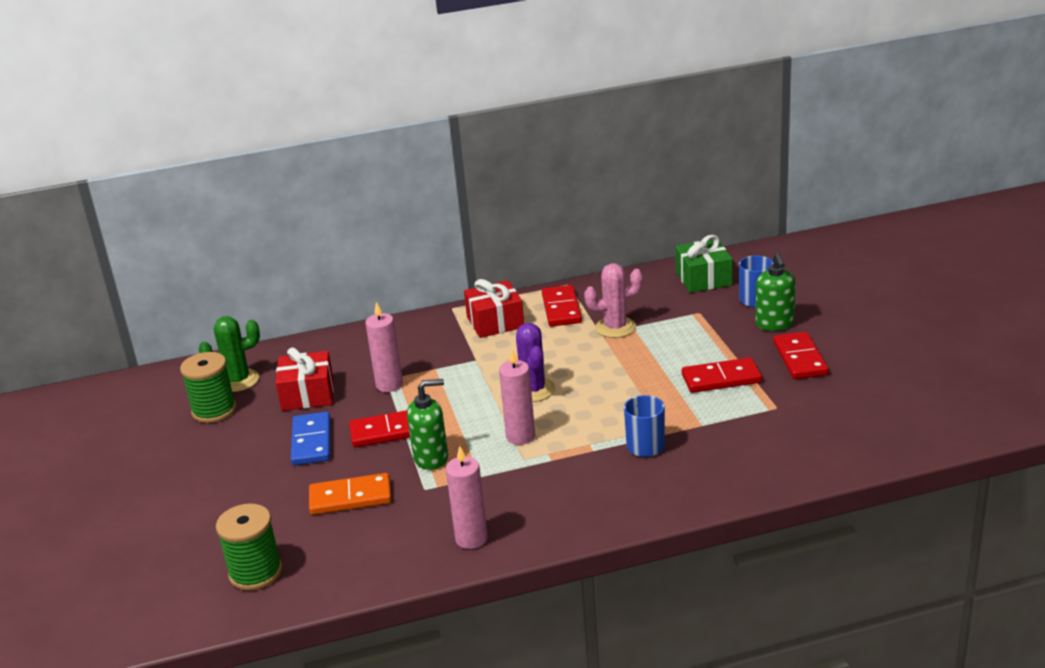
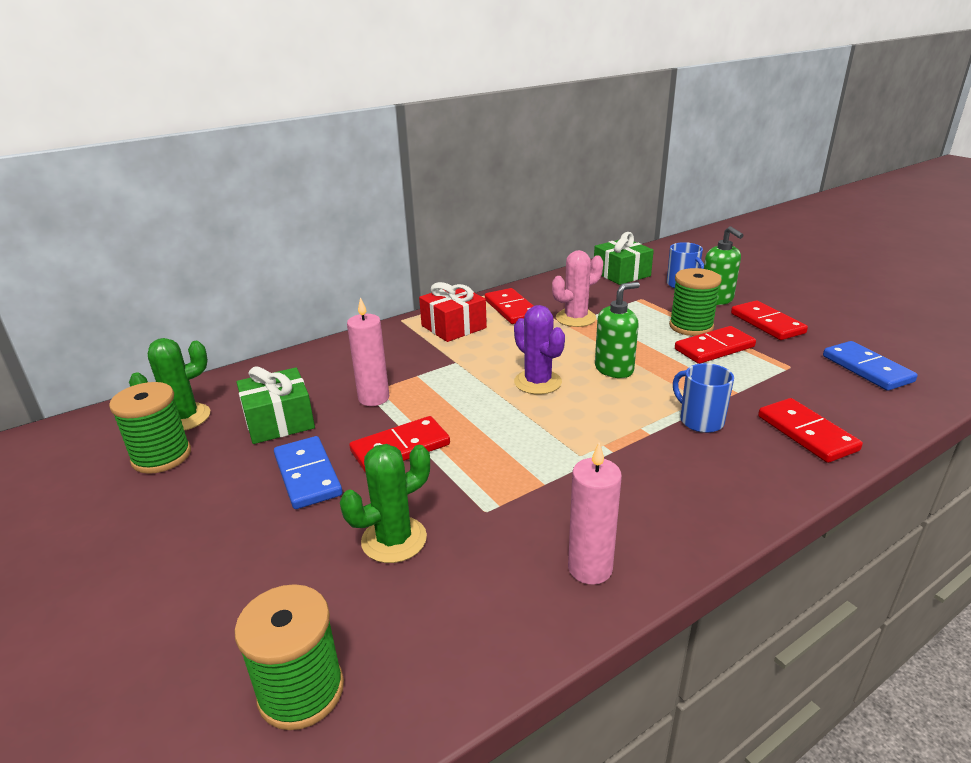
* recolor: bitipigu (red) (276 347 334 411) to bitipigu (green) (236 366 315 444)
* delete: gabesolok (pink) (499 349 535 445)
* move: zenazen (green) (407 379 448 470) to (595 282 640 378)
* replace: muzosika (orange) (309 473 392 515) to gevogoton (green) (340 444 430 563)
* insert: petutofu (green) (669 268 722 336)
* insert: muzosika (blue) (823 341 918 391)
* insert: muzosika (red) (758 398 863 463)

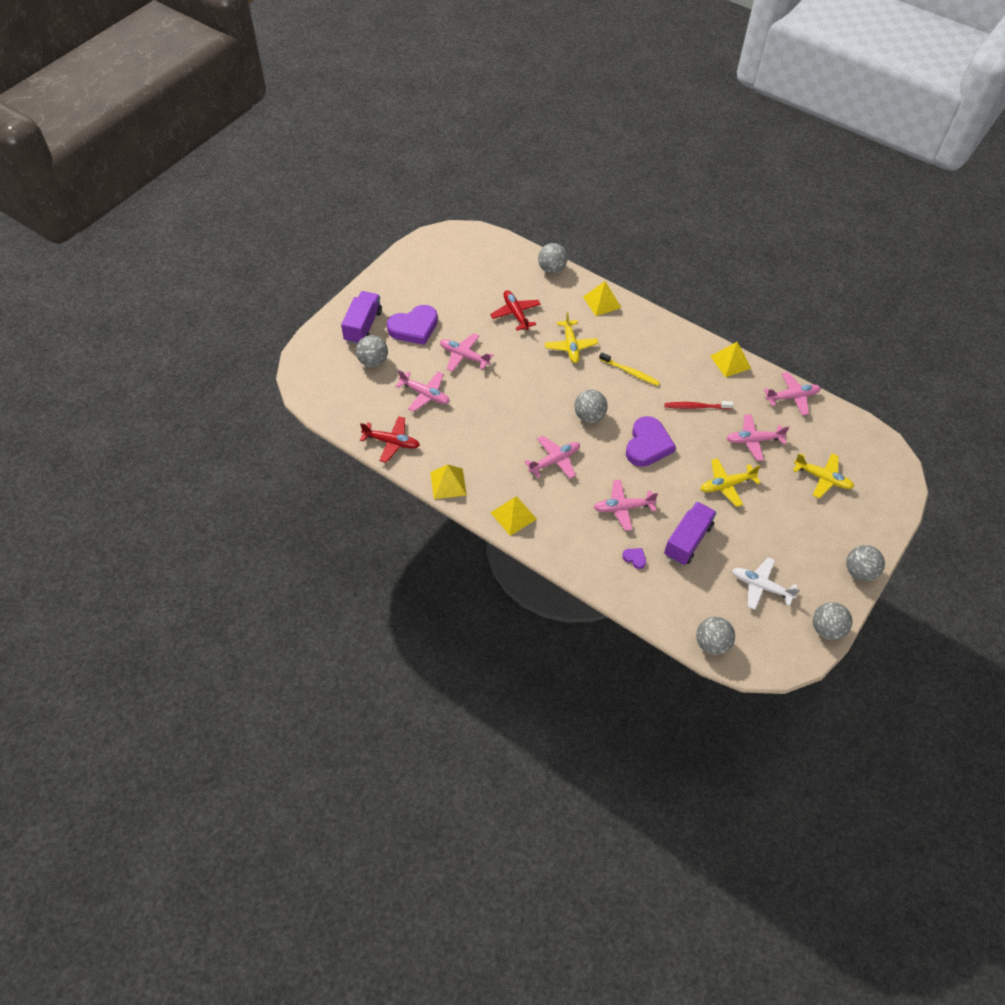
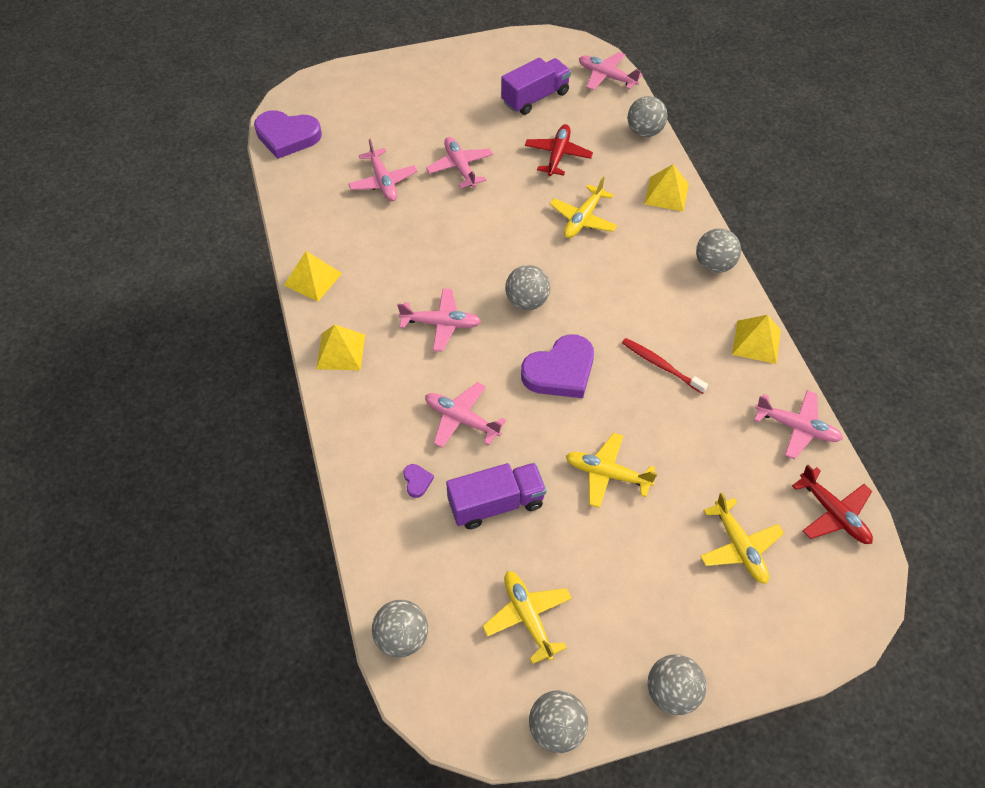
* move: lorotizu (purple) (341 291 382 344) to (501 58 571 115)
* move: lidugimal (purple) (387 305 438 345) to (254 110 322 159)
* move: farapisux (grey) (356 335 388 367) to (696 228 741 273)
* delete: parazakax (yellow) (599 352 660 386)
* move: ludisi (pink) (726 414 789 461) to (579 52 643 90)
* move: ludisi (red) (360 416 420 463) to (792 465 873 544)
* recolor: ludisi (white) (732 557 800 610) to ludisi (yellow) (482 571 572 664)

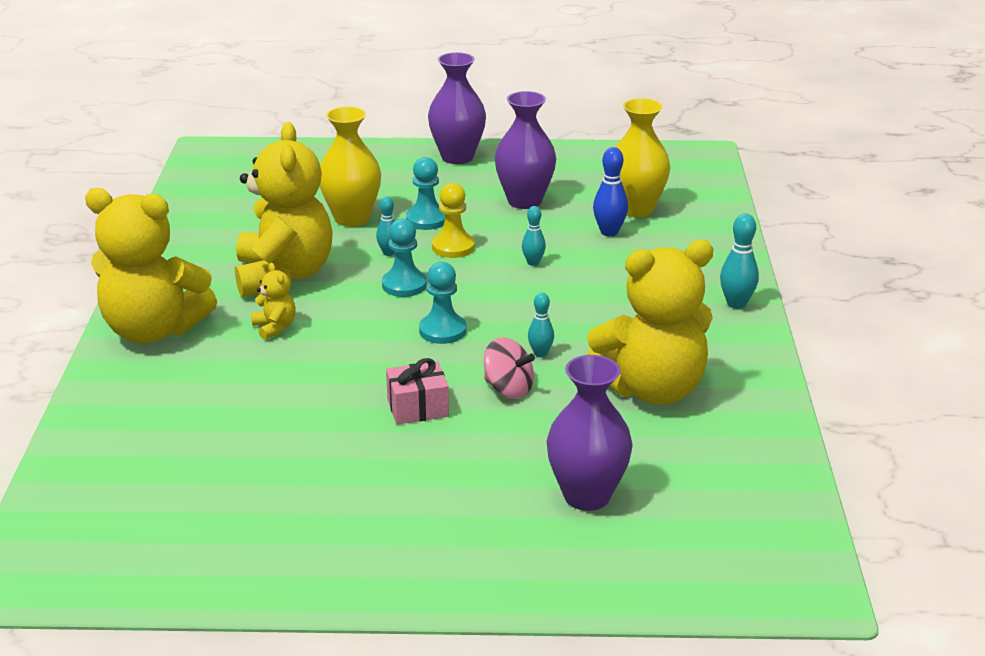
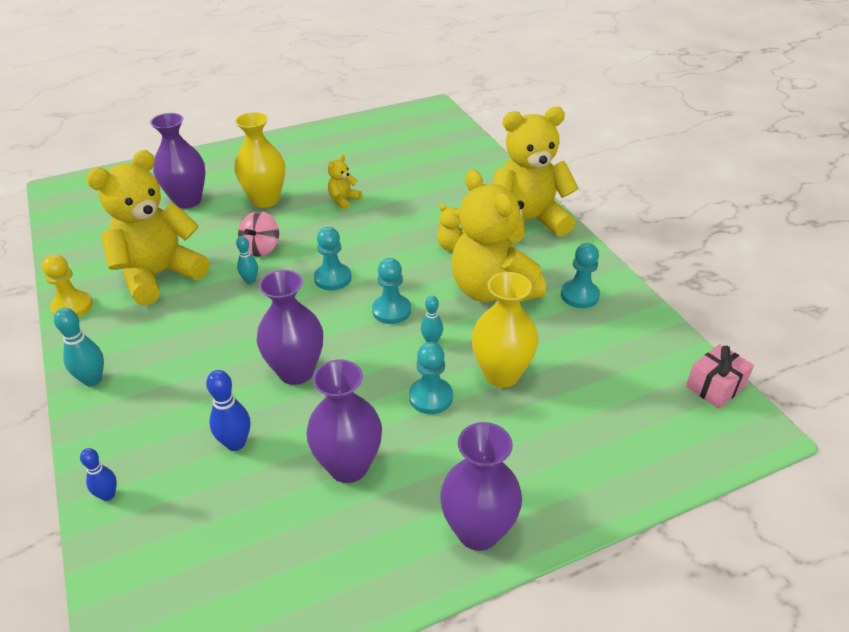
* move: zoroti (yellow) (616 98 670 217) to (234 112 285 208)
* move: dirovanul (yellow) (432 183 475 258) to (42 254 93 317)
* replace: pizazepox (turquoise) (522 206 546 266) to zoroti (purple) (256 270 323 385)
* rotate: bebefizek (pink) (484 337 535 399) = (238 211 279 257) 75 degrees counterclockwise
* move: bitipigu (pink) (386 358 449 425) to (686 344 754 409)
* insert: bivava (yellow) (328 155 362 209)
* insert: dirovanul (turquoise) (561 243 600 308)
* insert: pizazepox (blue) (80 448 117 501)

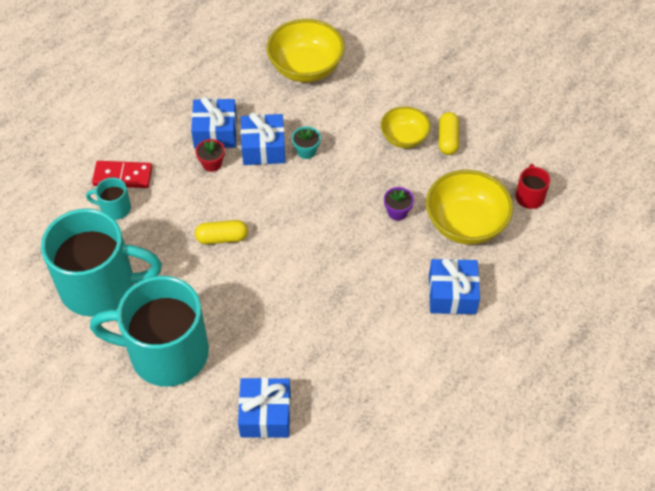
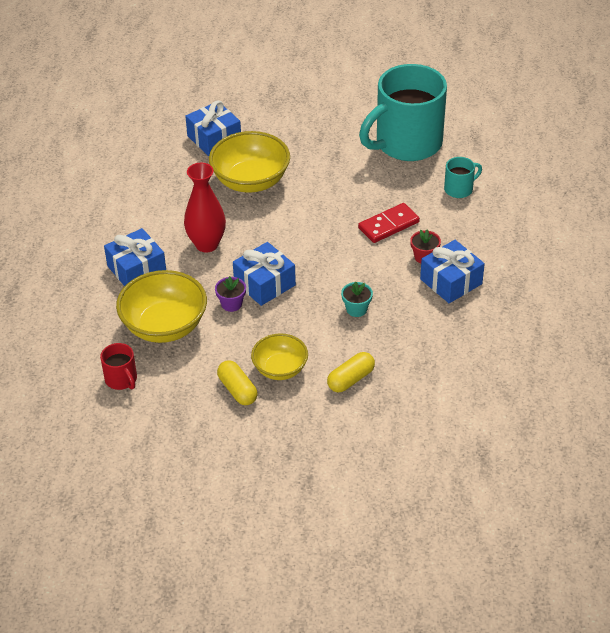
* move: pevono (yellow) (267 19 345 82) to (209 131 290 193)
* move: bitipigu (blue) (240 112 285 165) to (233 242 296 306)
* move: muzosika (red) (92 161 152 188) to (358 203 420 243)
* move: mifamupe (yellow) (195 220 248 244) to (327 352 375 393)
* delete: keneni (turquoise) (90 276 209 387)
* insert: zoroti (red) (184 163 226 252)

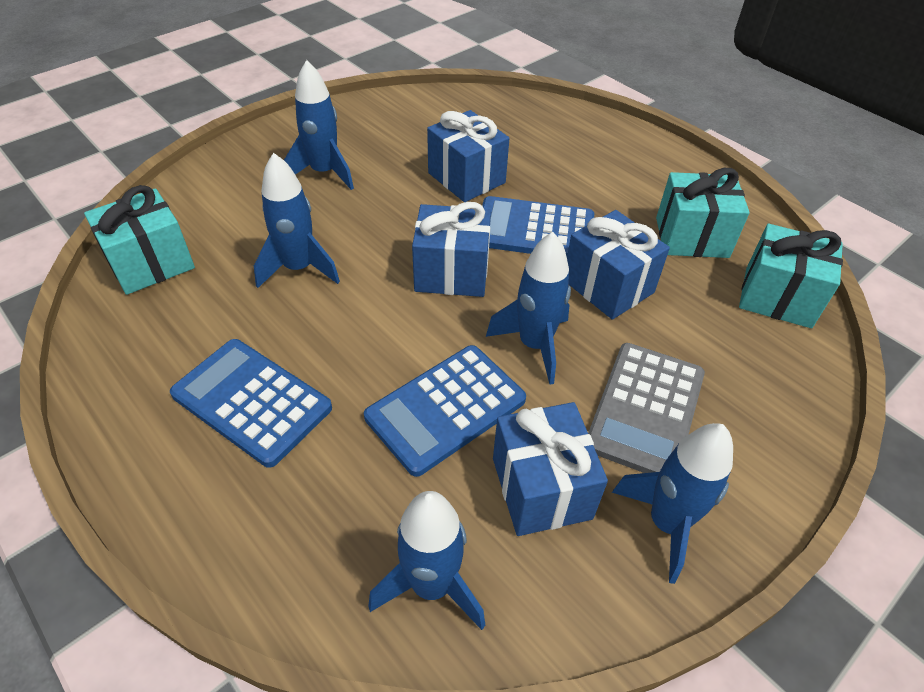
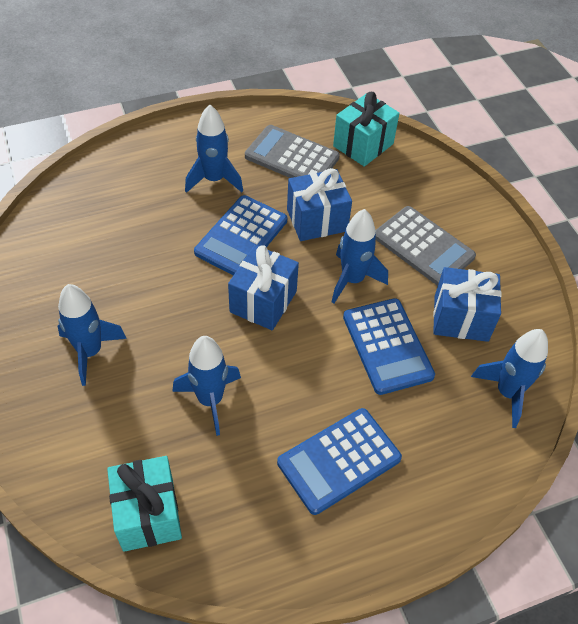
* delete: bitipigu (blue) (427 110 509 202)
* replace: bitipigu (turquoise) (656 168 750 258) to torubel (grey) (245 125 340 178)
* move: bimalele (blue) (612 423 733 584) to (185 105 243 193)

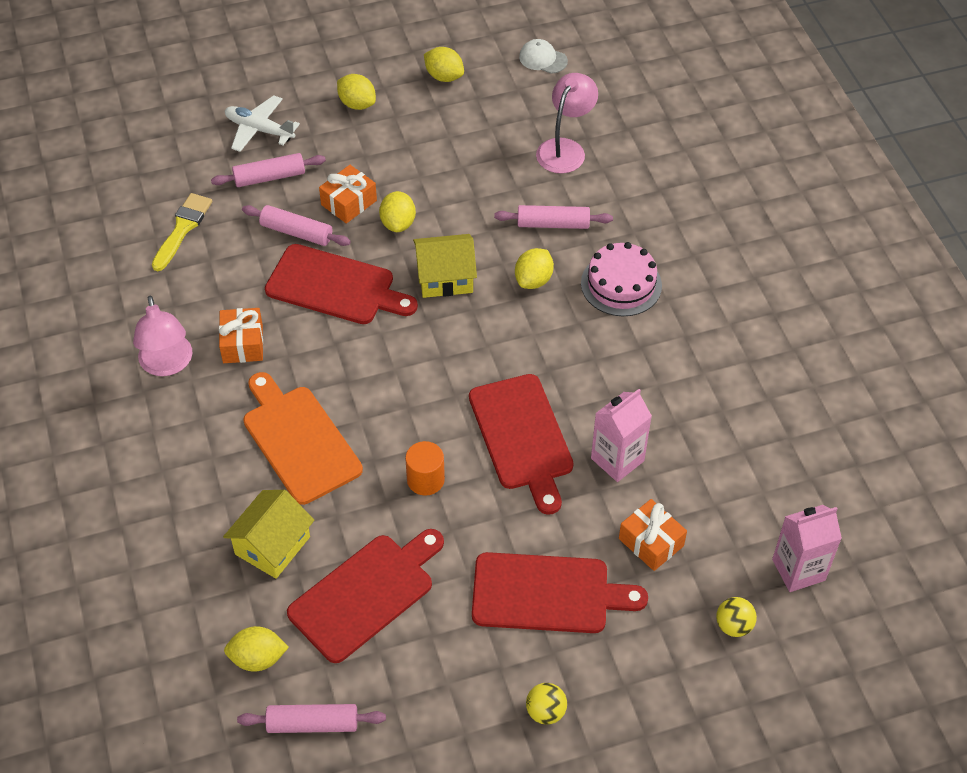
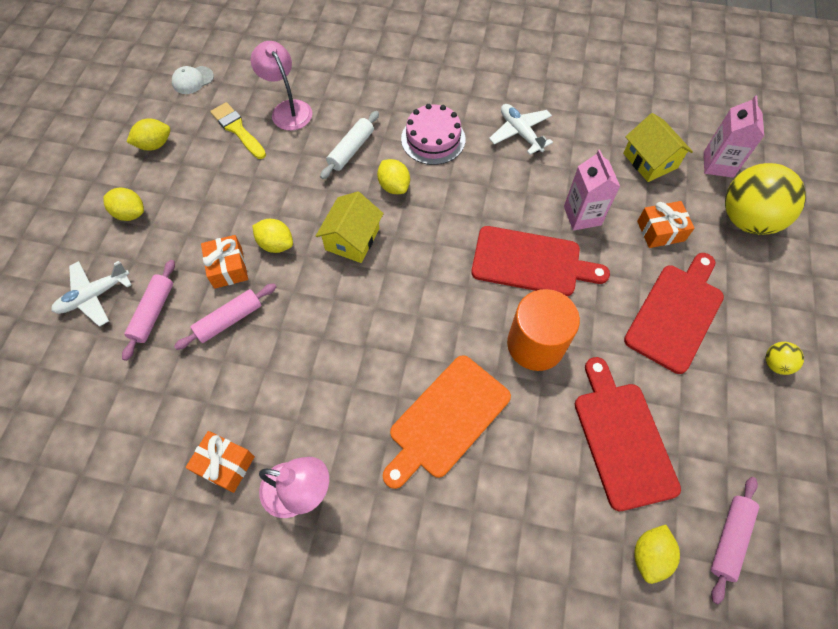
* rotate: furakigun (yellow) (337 74 376 110) = (103 188 144 221) 45 degrees clockwise
* move: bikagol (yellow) (152 193 212 271) to (210 102 266 159)
* recolor: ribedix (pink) (494 205 613 229) to ribedix (white) (320 111 379 179)
* delete: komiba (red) (265 244 418 324)
* move: bitipigu (orange) (219 308 263 363) to (185 431 255 493)
* rotate: komiba (orange) (243 372 363 505) = (383 355 511 489) 45 degrees counterclockwise
* resize: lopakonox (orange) (405 441 445 496) = (507 289 580 371) x1.78
* move: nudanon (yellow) (223 490 314 579) to (623 113 693 182)
* resize: farapisux (yellow) (716 597 757 637) = (725 163 806 235) x2.33
* insert: ludisi (white) (489 104 553 155)

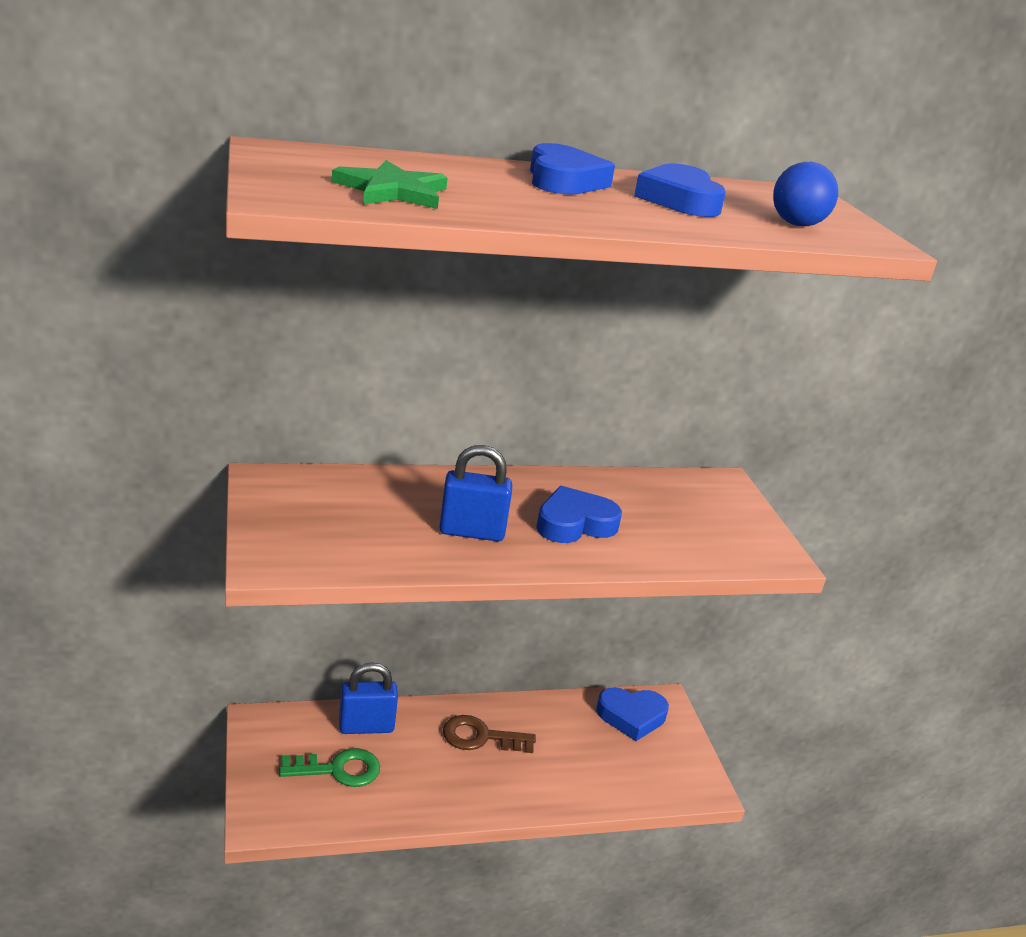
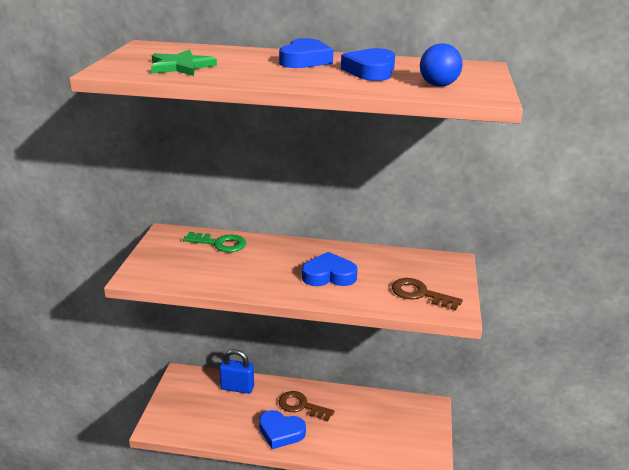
* delete: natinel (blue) (439 445 512 541)
* move: lidugimal (blue) (596 687 669 741) to (259 410 306 449)
* move: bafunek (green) (279 748 380 787) to (183 232 246 252)
* insert: bafunek (brown) (392 278 463 311)

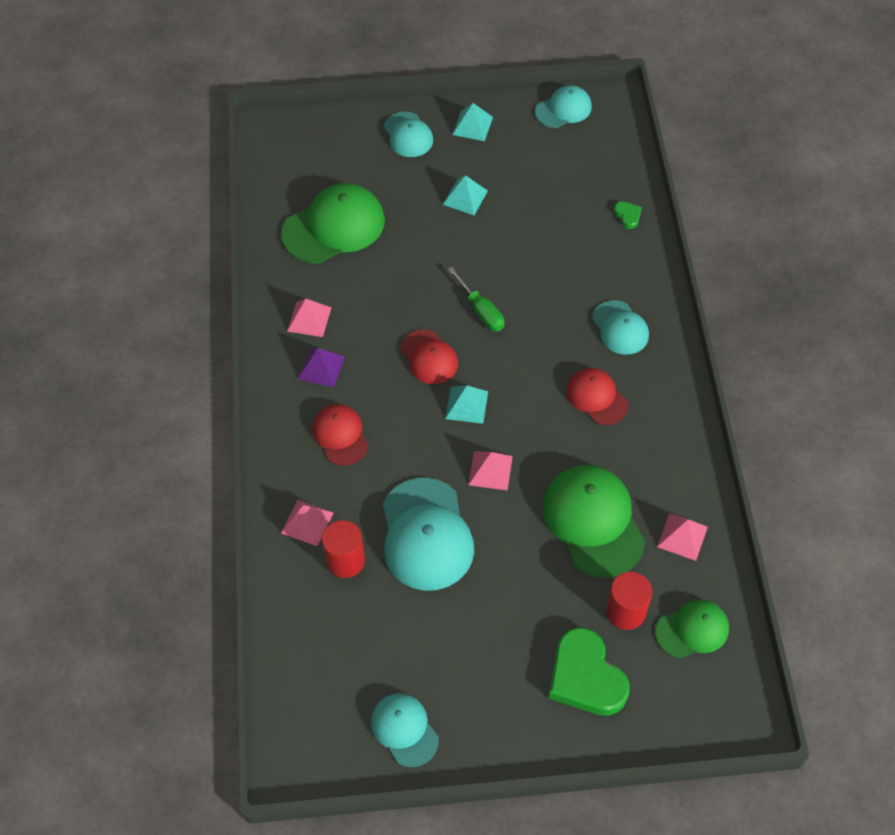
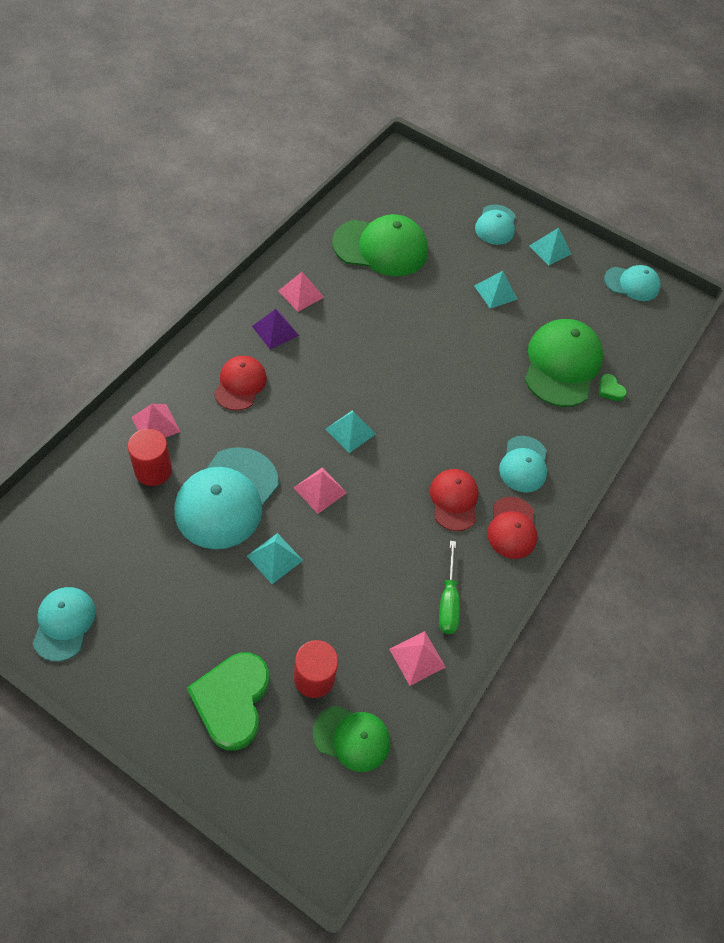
* rotate: lidugimal (green) (614 201 642 229) = (599 374 627 401) 135 degrees clockwise
* move: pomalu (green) (448 267 504 331) to (439 541 460 634)
* move: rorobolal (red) (401 329 458 384) to (487 497 537 559)
* move: rorobolal (green) (543 465 646 578) to (525 319 603 407)
* insert: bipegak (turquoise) (247 533 303 584)

